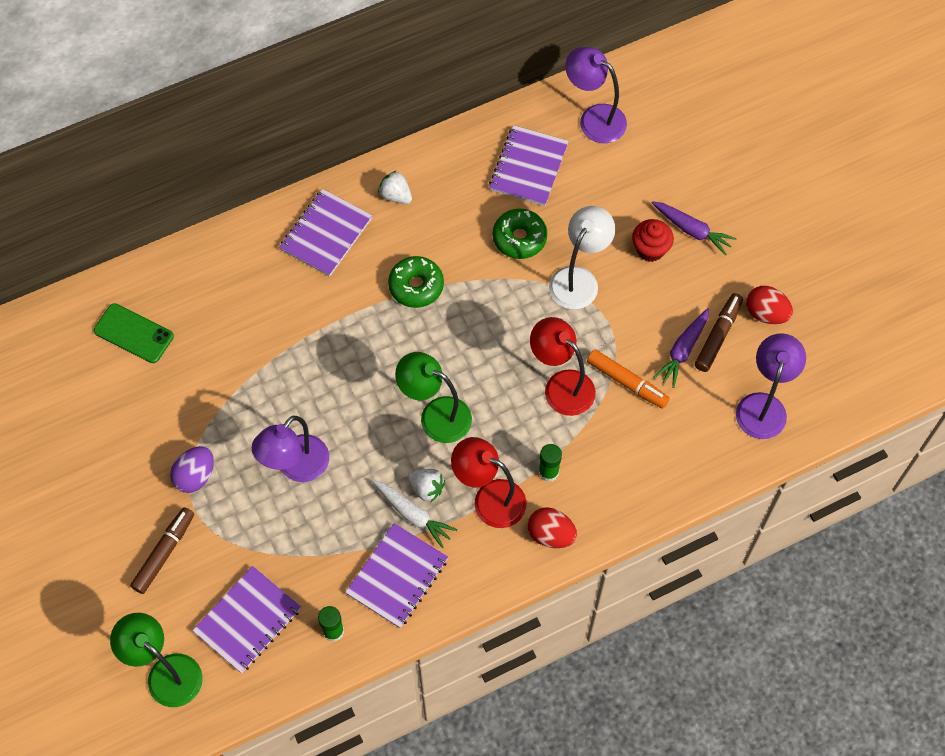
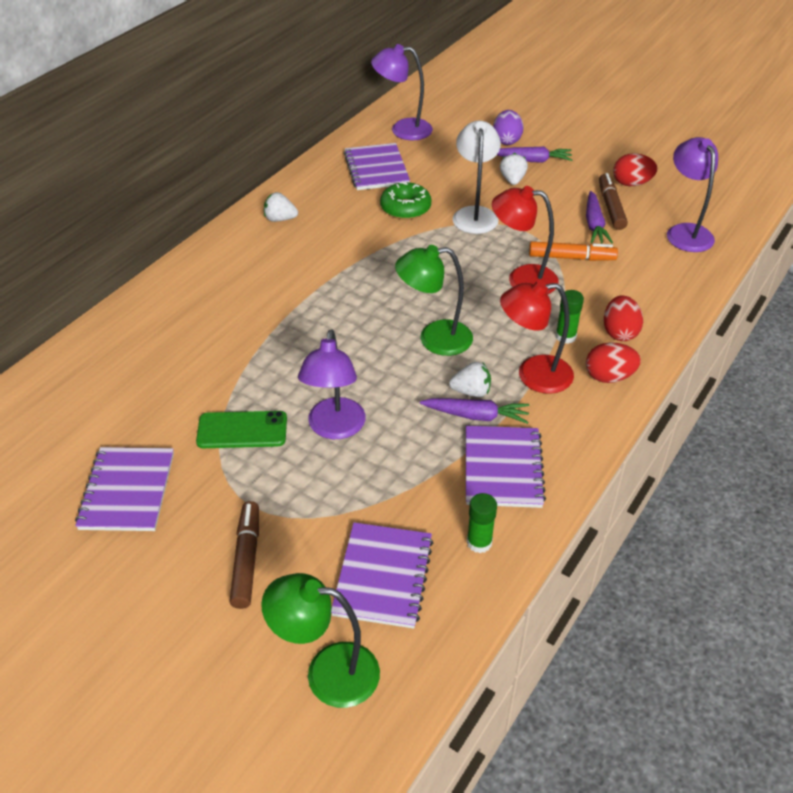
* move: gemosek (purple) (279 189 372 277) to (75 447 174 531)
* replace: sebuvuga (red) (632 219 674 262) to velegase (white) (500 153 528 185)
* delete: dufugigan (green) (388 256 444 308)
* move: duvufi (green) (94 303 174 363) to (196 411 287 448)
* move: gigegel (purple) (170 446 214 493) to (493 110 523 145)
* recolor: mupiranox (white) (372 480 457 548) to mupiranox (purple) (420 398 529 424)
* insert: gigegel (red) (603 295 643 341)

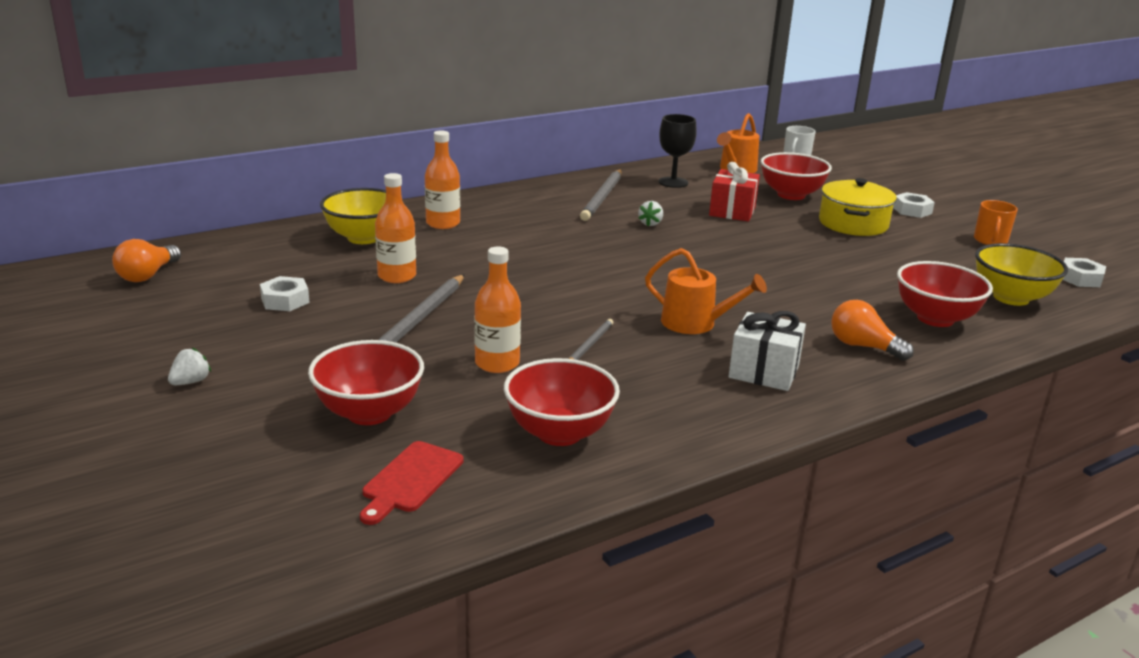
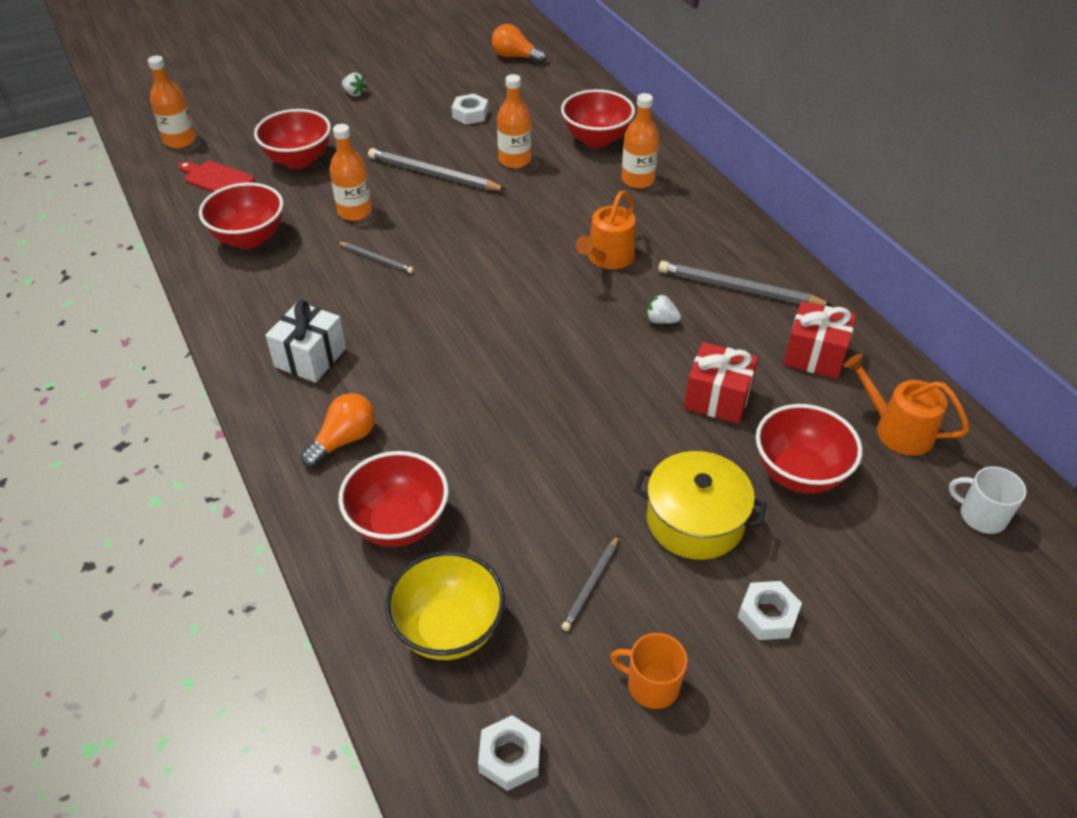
* replace: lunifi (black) (658 114 697 188) to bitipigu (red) (783 301 856 379)
* recolor: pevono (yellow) (320 188 403 244) to pevono (red) (561 89 635 148)
* move: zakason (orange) (645 248 767 334) to (576 191 636 269)
* insert: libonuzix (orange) (148 56 196 148)
* insert: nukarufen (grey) (561 535 619 631)

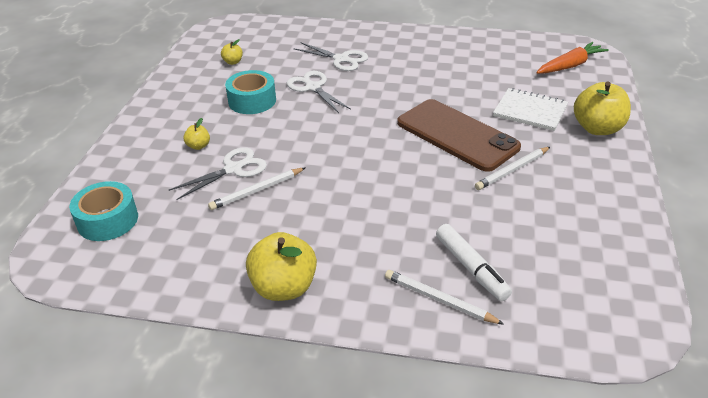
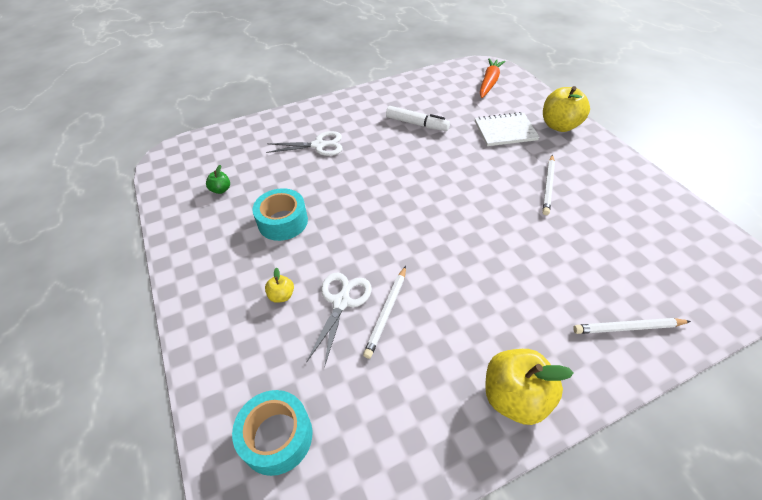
* recolor: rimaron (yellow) (221 39 243 65) to rimaron (green) (206 165 230 194)
* delete: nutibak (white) (287 71 351 113)
* delete: duvufi (brown) (397 99 521 172)
* move: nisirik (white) (436 224 512 301) to (386 106 450 131)

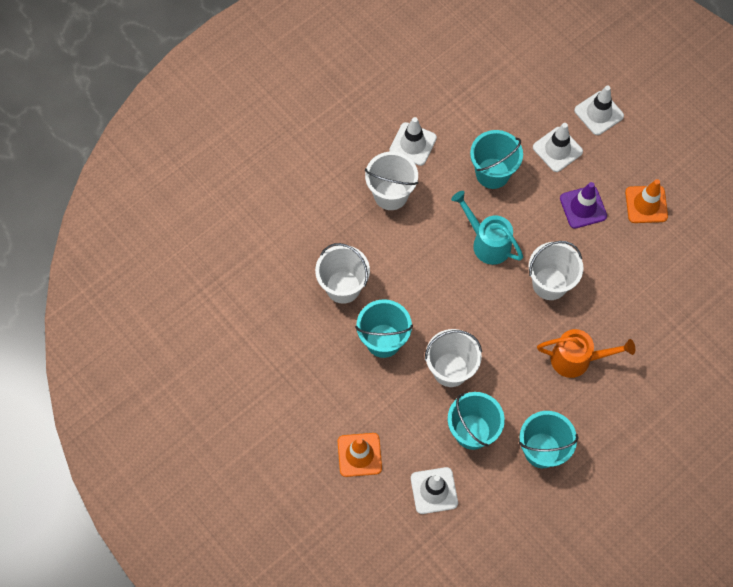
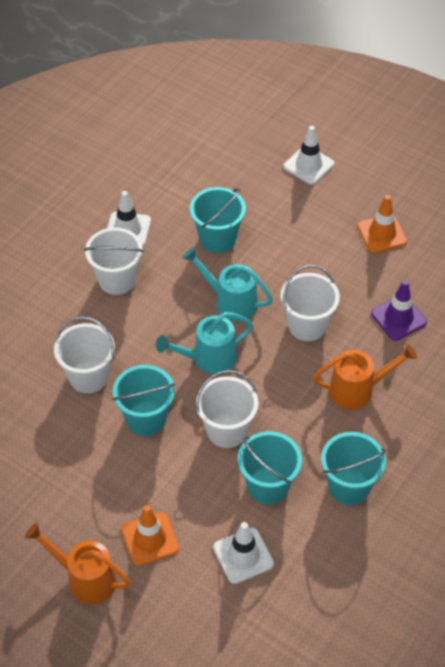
* delete: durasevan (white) (533 123 583 172)
* move: durasevan (purple) (560 182 607 229) to (371 280 427 341)
* insert: zakason (turquoise) (156 312 253 374)
* insert: zakason (orange) (25 523 131 604)

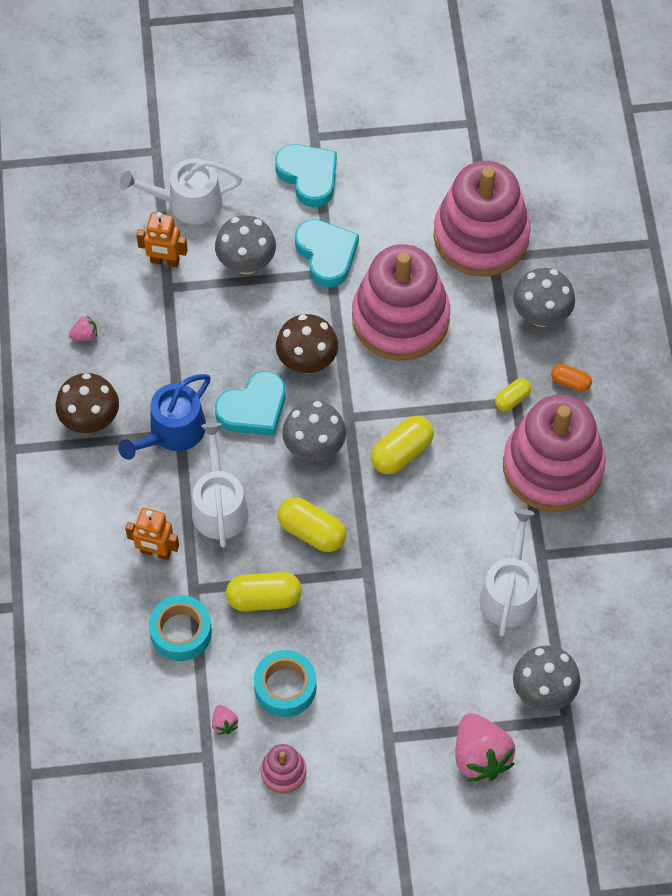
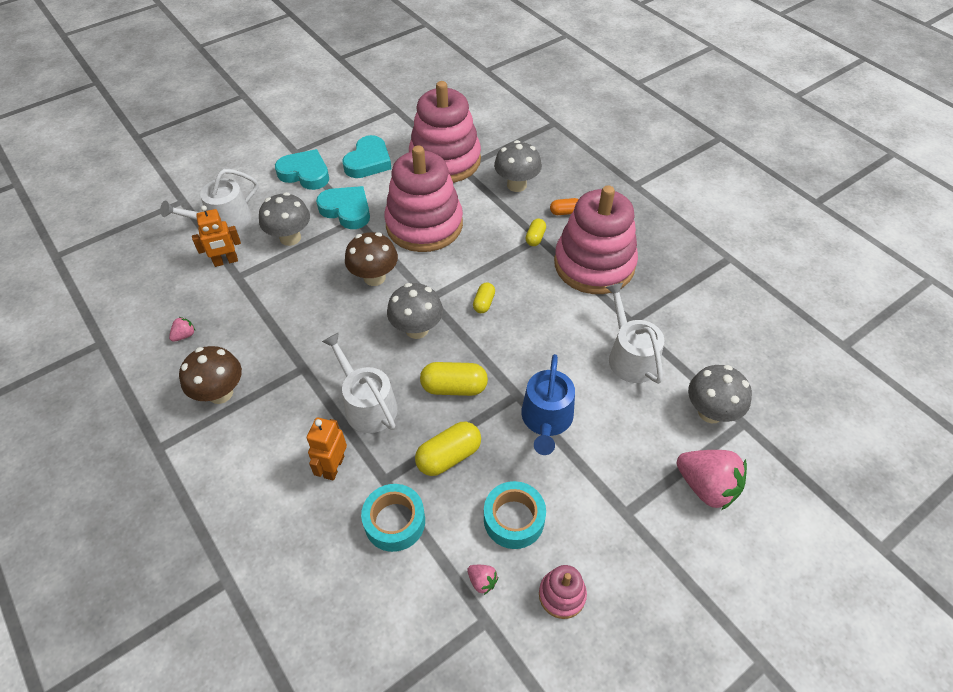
* move: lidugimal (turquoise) (215 371 285 436) to (342 135 392 178)
* move: zakason (blue) (118 374 211 460) to (521 354 575 455)
* resize: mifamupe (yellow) (371 416 434 474) = (473 283 495 313) x0.58
* rotate: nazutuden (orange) (125 508 179 560) = (307 417 347 481) 120 degrees clockwise

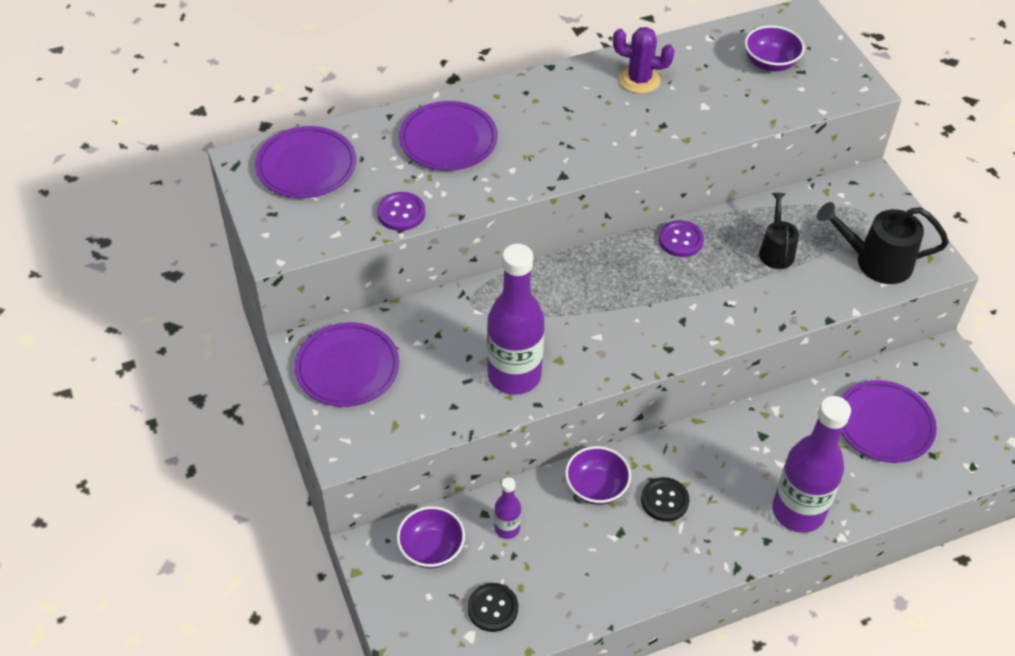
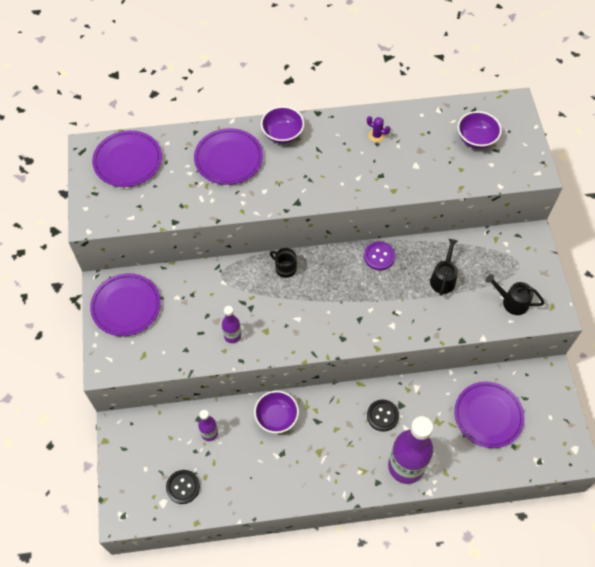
* resize: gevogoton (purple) (613 27 675 94) = (367 116 390 142) x0.57
* delete: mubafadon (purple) (377 192 425 231)
* resize: zakason (black) (817 202 949 284) = (485 274 544 315) x0.65
* resize: libonuzix (purple) (487 244 545 395) = (222 306 241 343) x0.47
* move: mubafadon (black) (641 477 689 522) to (367 400 399 432)
* move: pevono (purple) (397 506 465 568) to (261 106 305 144)
* insert: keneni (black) (270 248 297 278)

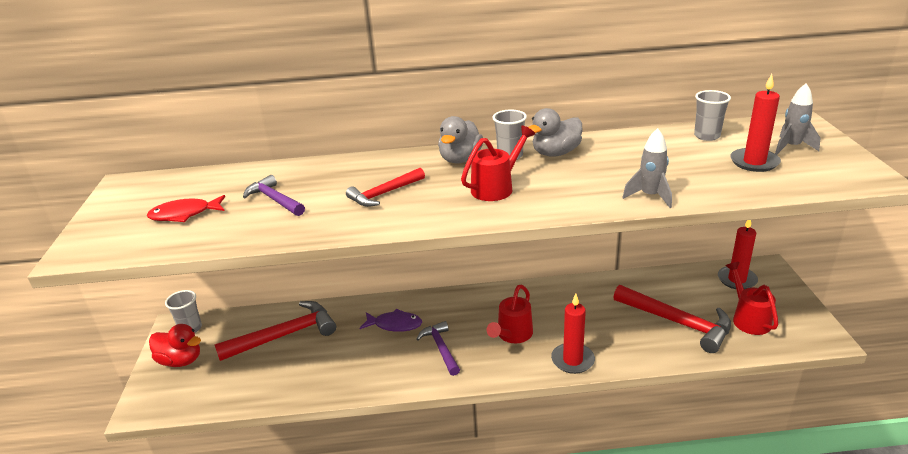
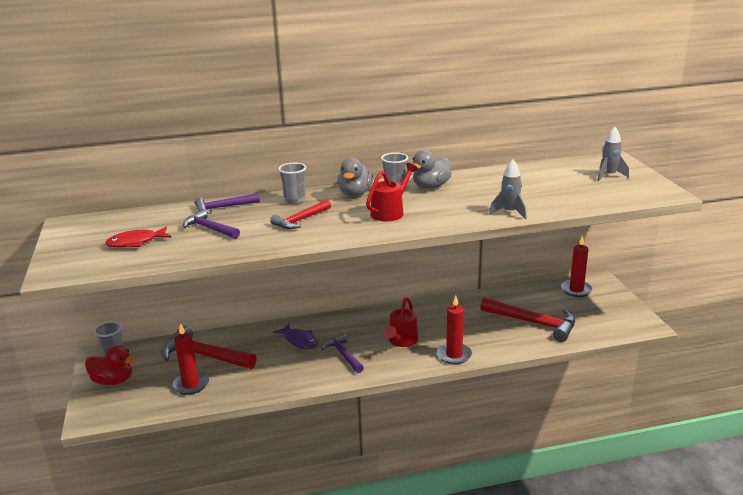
* move: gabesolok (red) (730 74 781 172) to (172 323 209 395)
* move: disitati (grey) (694 90 731 141) to (278 162 306 205)
* delete: zakason (red) (726 262 778 335)
* rotate: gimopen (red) (214 301 336 361) = (161 325 257 369) 120 degrees counterclockwise
* rotate: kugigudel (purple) (360 309 422 332) = (273 323 318 349) 45 degrees clockwise
* insert: gimopen (purple) (195 193 260 214)

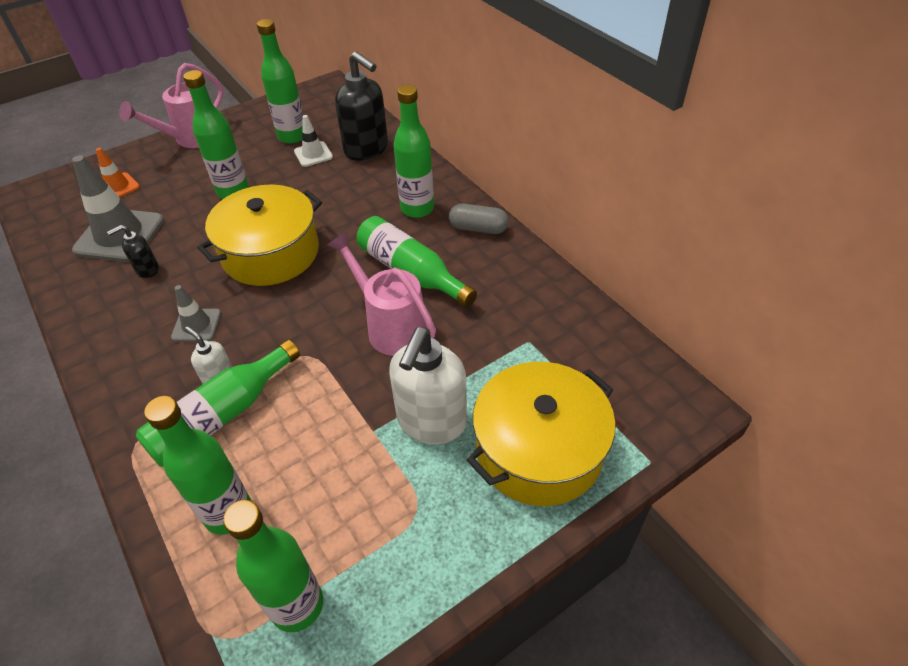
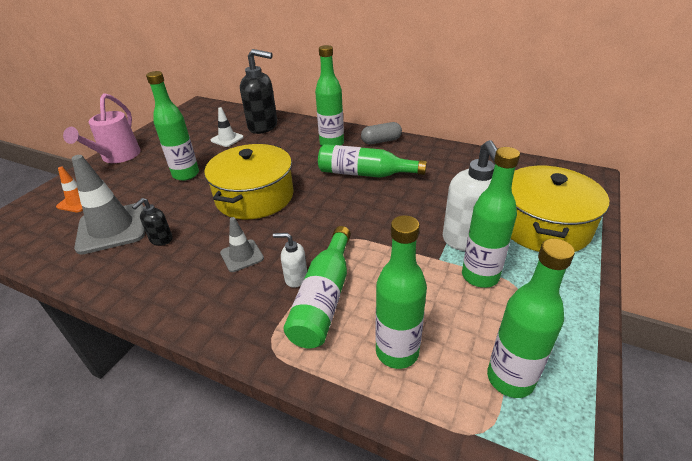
* move: libonuzix (green) (257 19 303 144) to (462 147 520 288)
* delete: zakason (pink) (327 232 436 356)

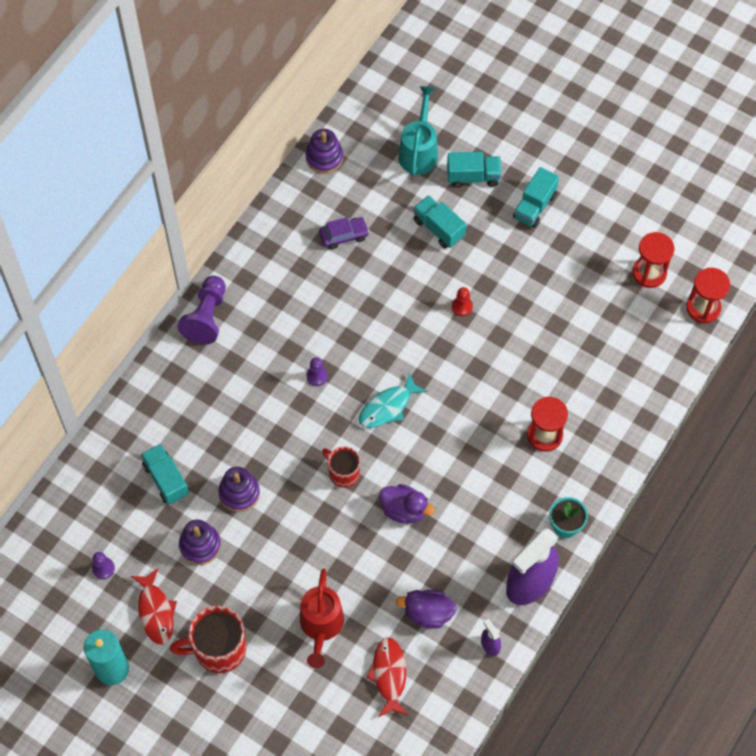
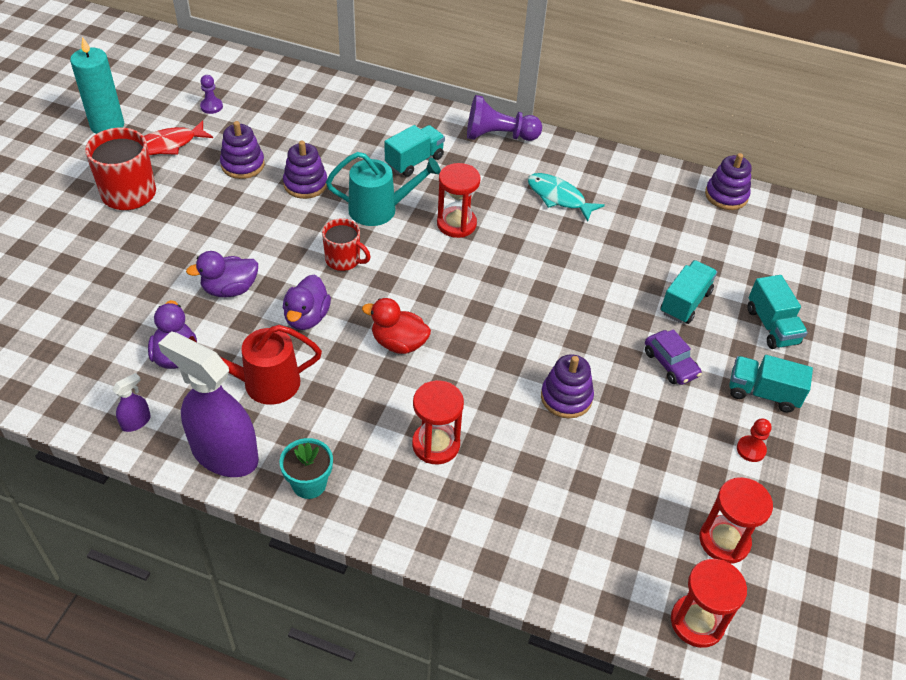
* move: zakason (turquoise) (398 86 438 176) to (326 152 441 226)
* move: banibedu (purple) (319 217 369 250) to (645 329 702 385)
* move: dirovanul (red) (452 287 473 316) to (737 419 772 462)
* replace: dirovanul (purple) (306 358 328 386) to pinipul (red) (437 163 480 238)
* move: kugigudel (turquoise) (359 372 427 428) to (527 173 605 222)
* move: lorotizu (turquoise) (141 444 189 505) to (384 125 445 177)
* rotate: keneni (red) (322 446 360 488) = (322 218 371 271) 90 degrees clockwise
* move: zakason (red) (300 569 344 668) to (188 325 322 405)
* delete: kugigudel (red) (366 637 407 717)
* insert: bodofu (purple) (186 251 258 297)
* insert: bodofu (red) (362 298 431 354)
* insert: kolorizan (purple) (541 354 594 418)

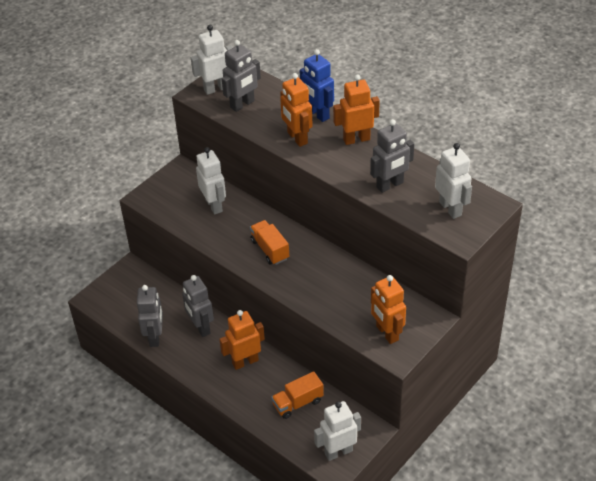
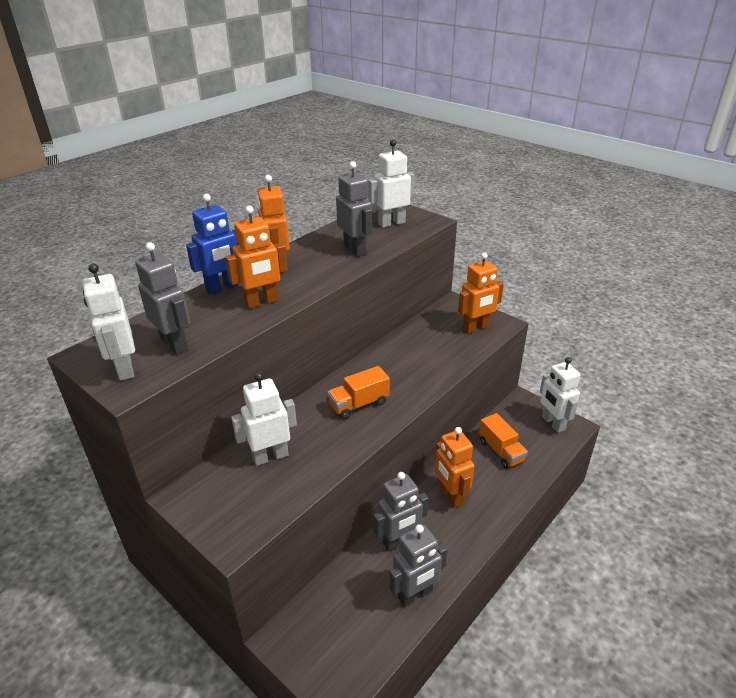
* rotate: nazutuden (grey) (137 285 163 347) = (389 524 448 607) 150 degrees clockwise

